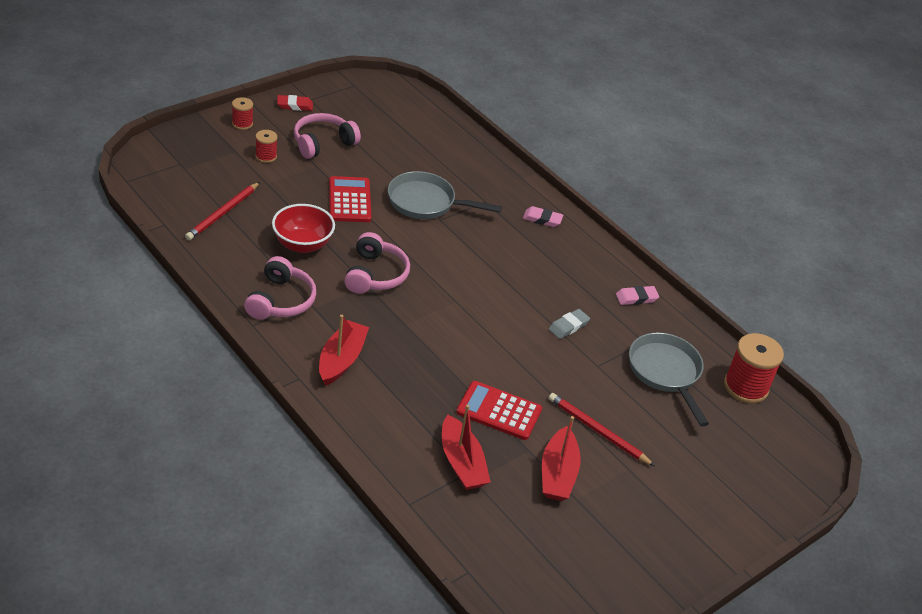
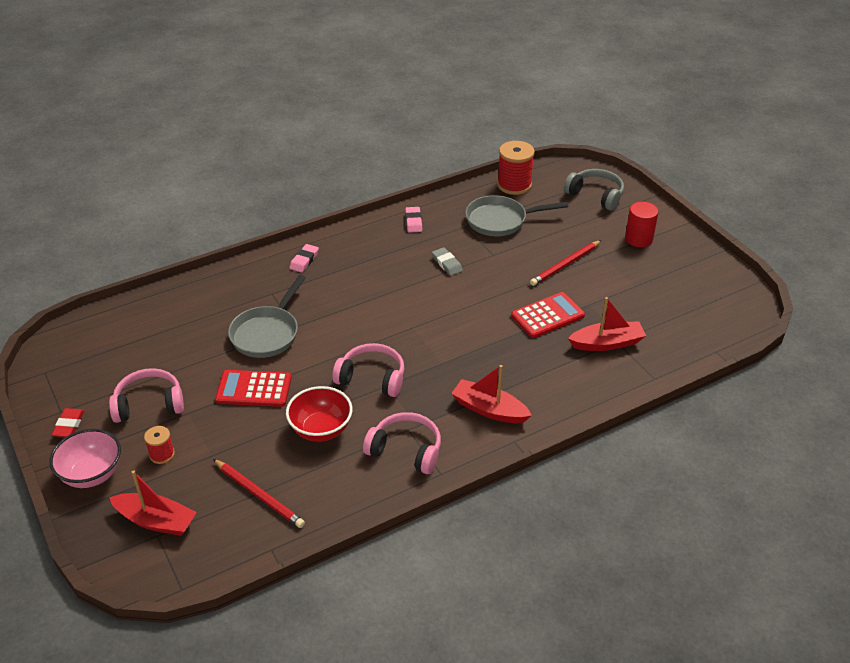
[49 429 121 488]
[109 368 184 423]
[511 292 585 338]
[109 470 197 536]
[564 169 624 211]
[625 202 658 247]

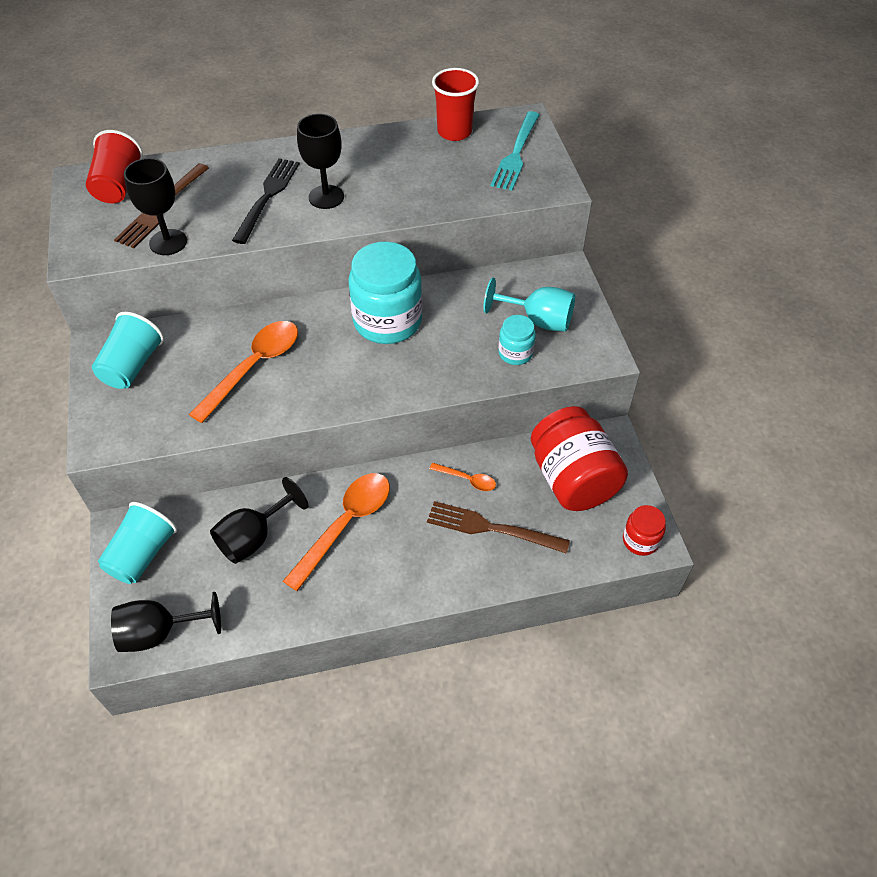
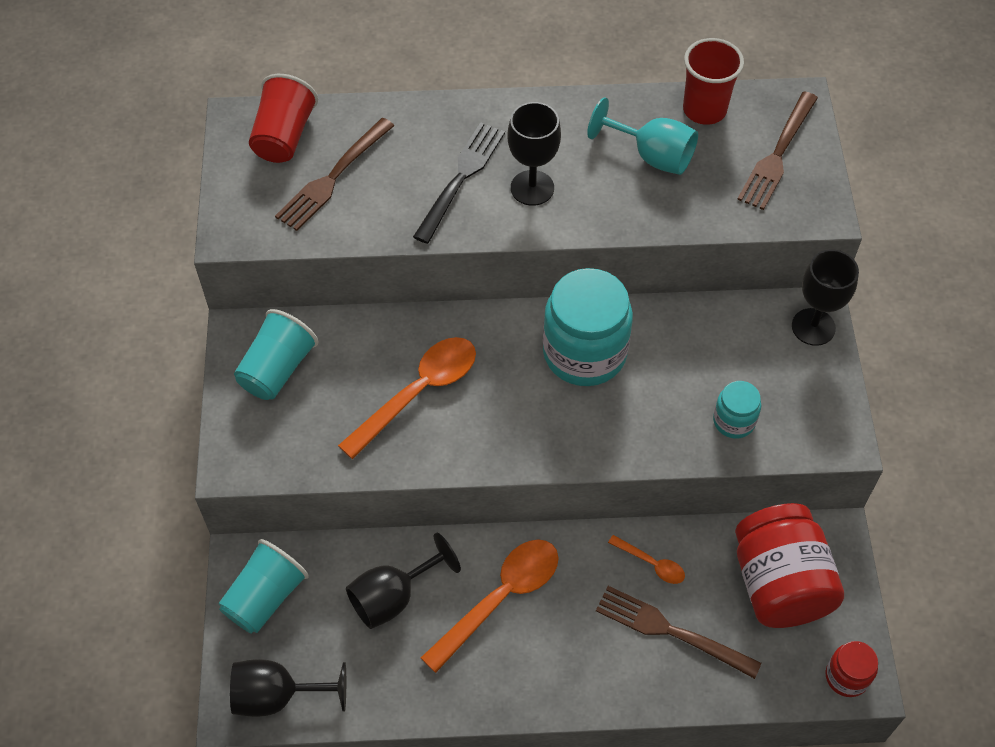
[792 249 859 346]
[587 97 698 175]
[737 91 818 210]

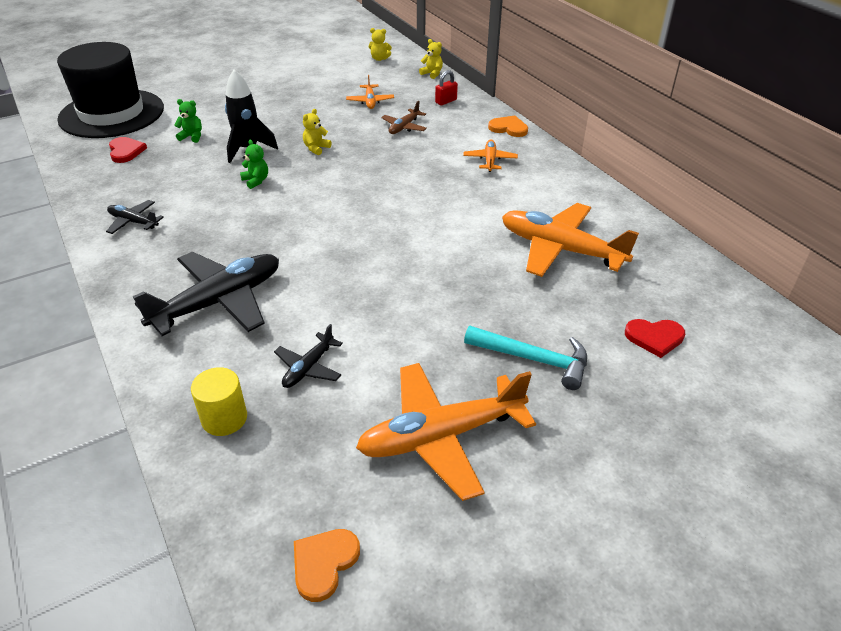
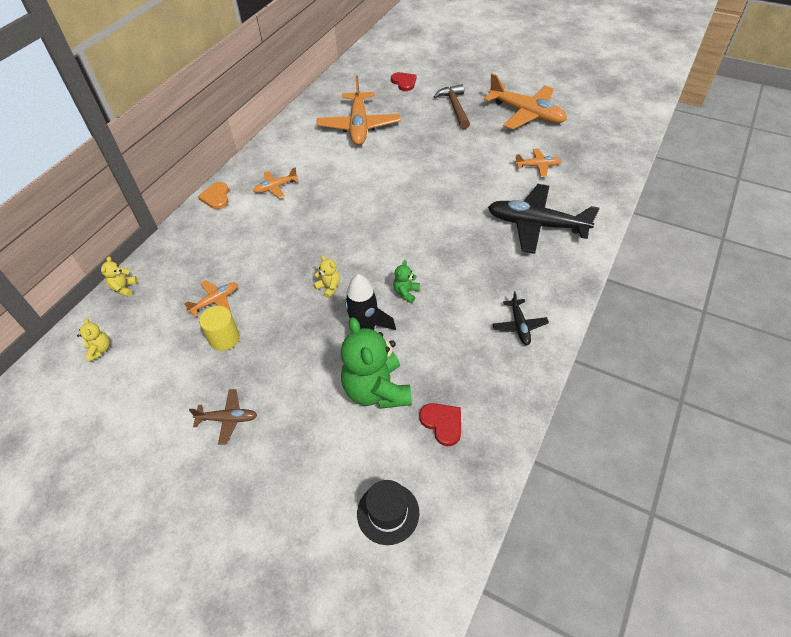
[357 480 419 545]
[419 403 461 446]
[341 317 412 409]
[199 306 240 351]
[515 148 561 177]
[294 529 360 602] (first image)
[313 255 340 298]
[189 389 257 445]
[435 70 458 105] (first image)
[434 84 470 129]

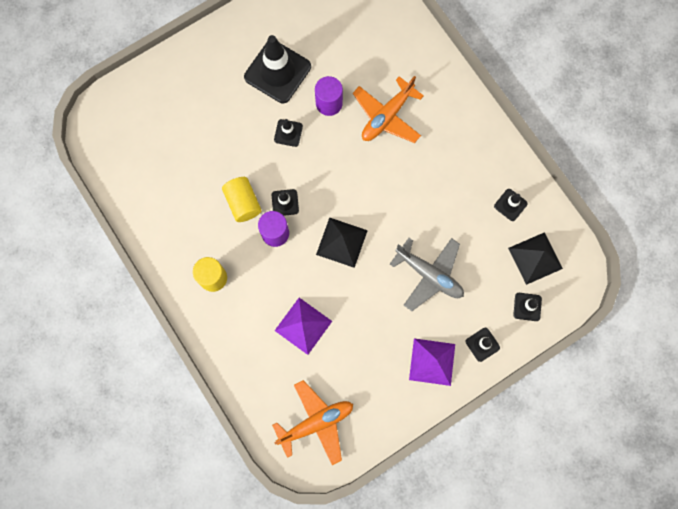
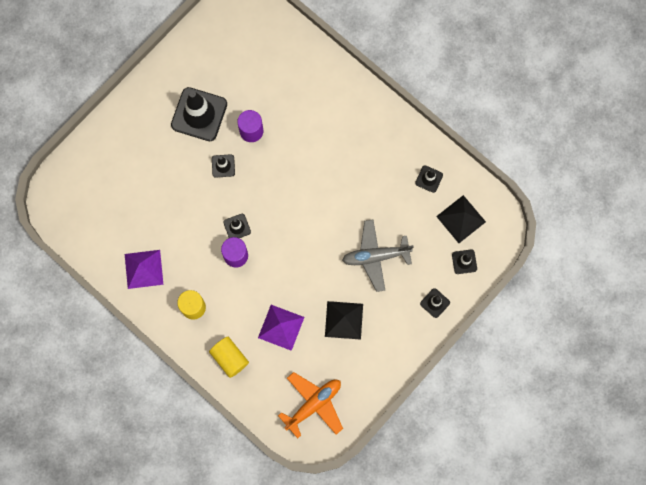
[209 337 249 378]
[325 301 363 340]
[353 76 424 143] (first image)
[342 220 414 292]
[125 250 164 289]

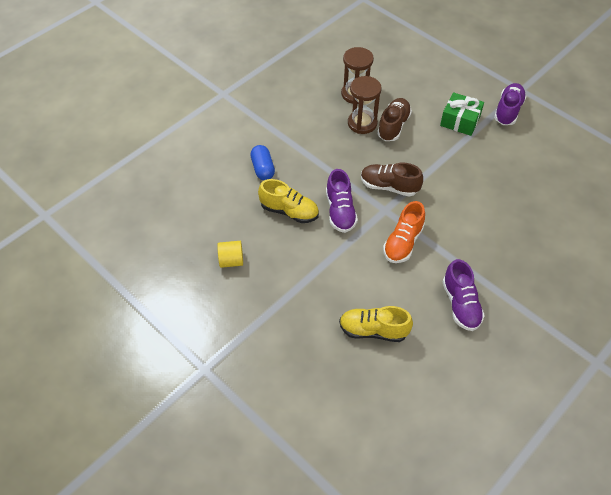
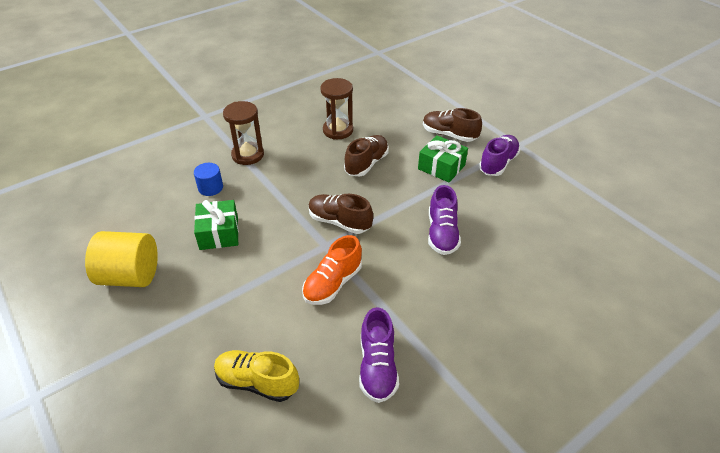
[85 231 158 287]
[194 163 223 196]
[194 200 239 250]
[428 185 461 255]
[223 101 264 165]
[423 108 482 142]

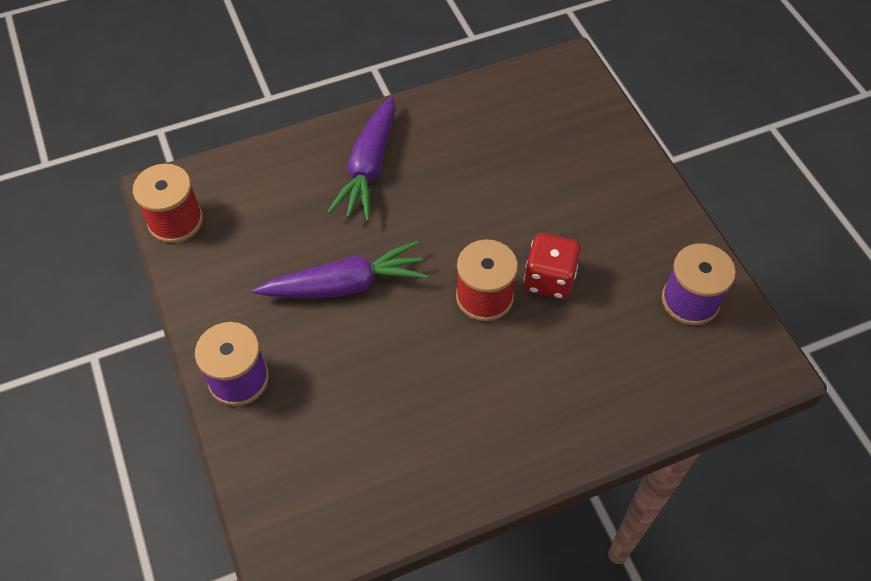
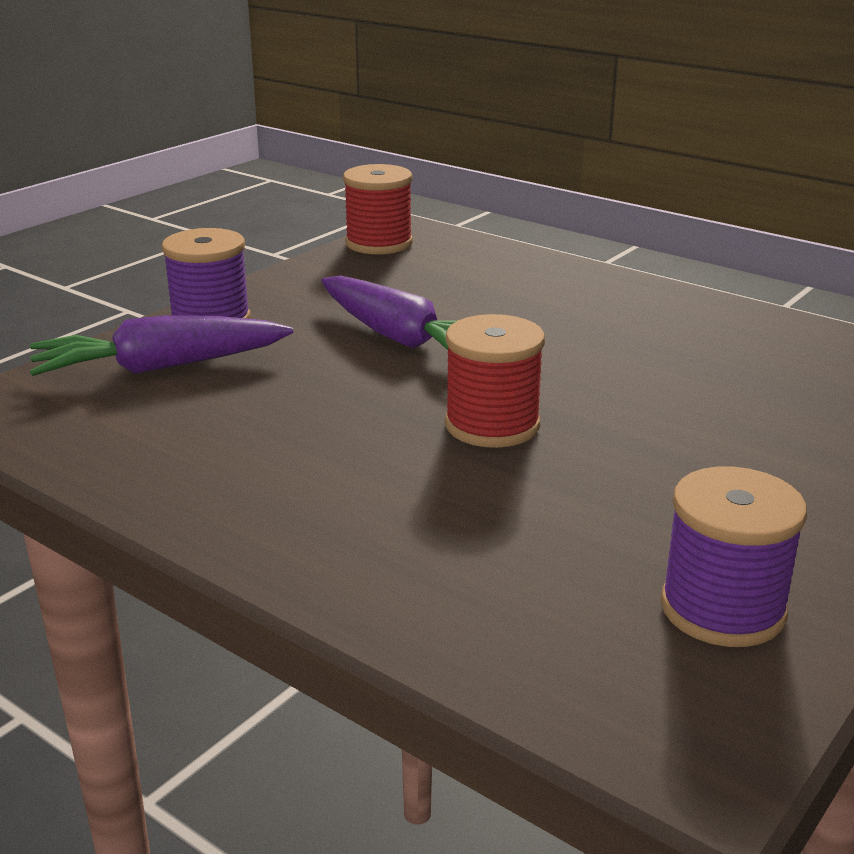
[30 315 293 376]
[524 233 581 299] (first image)

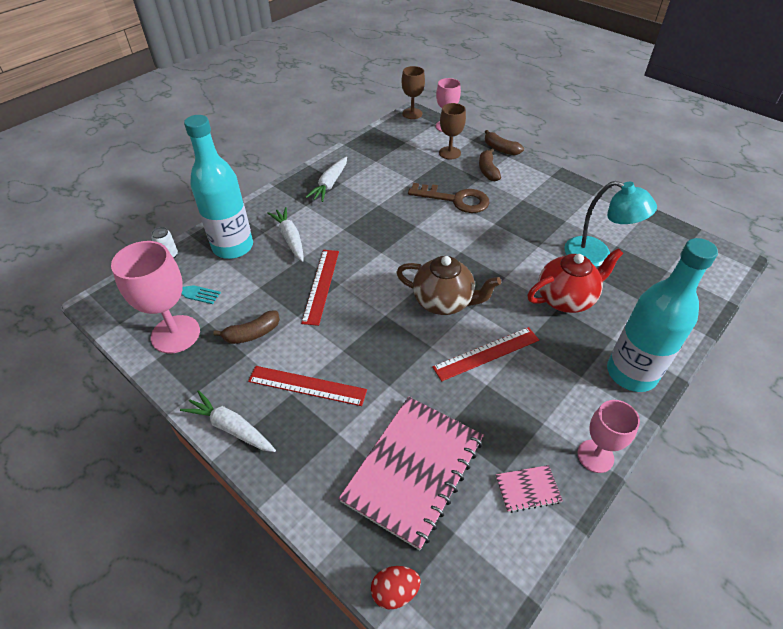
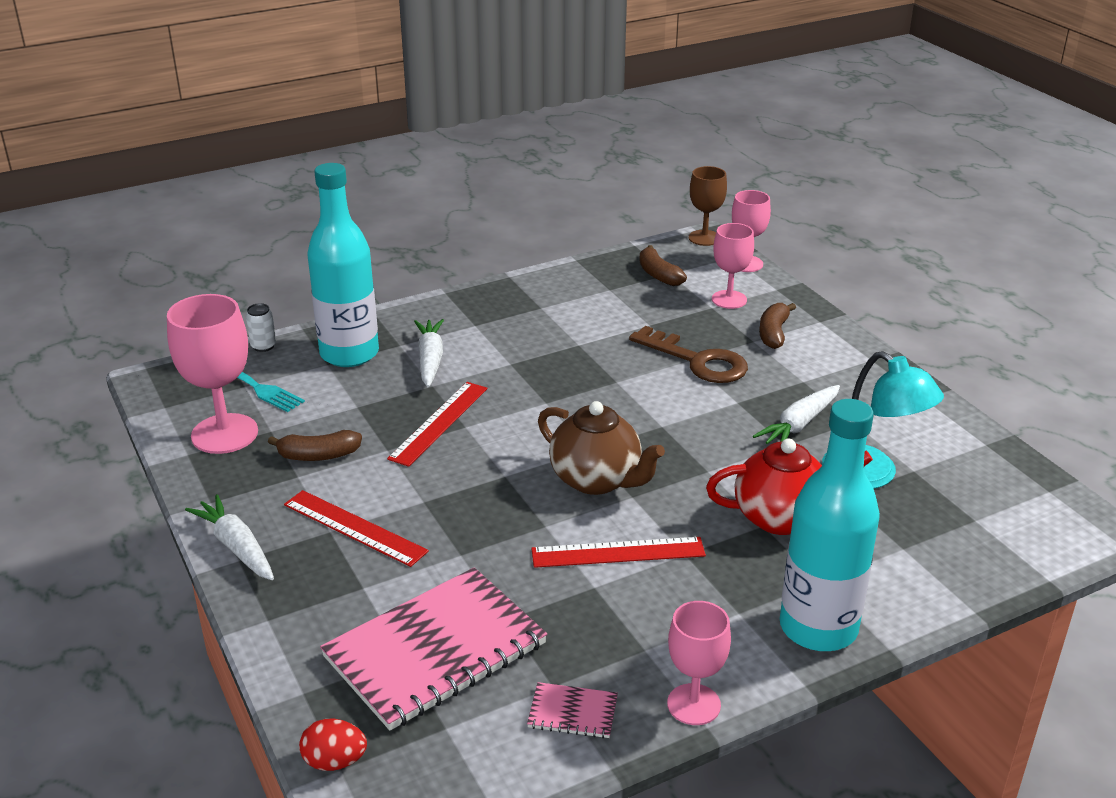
[753 385 840 444]
[712 223 754 309]
[639 245 687 286]

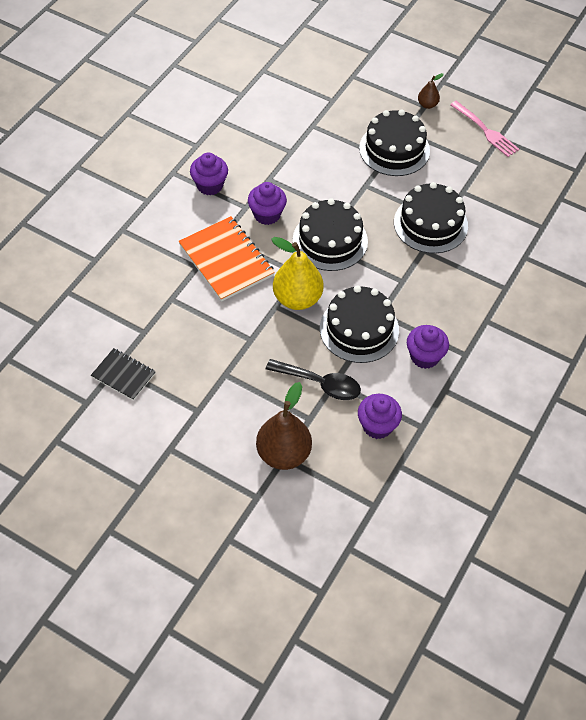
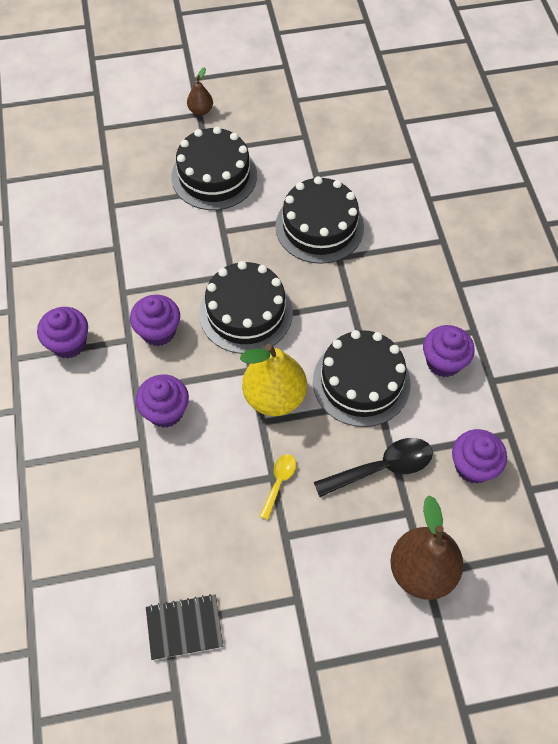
[136 375 189 428]
[450 101 519 157] (first image)
[259 454 296 520]

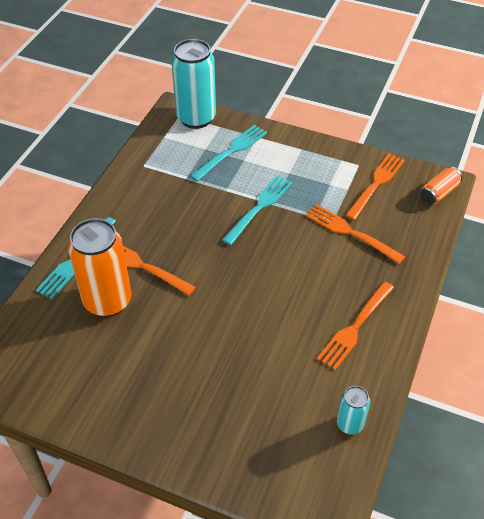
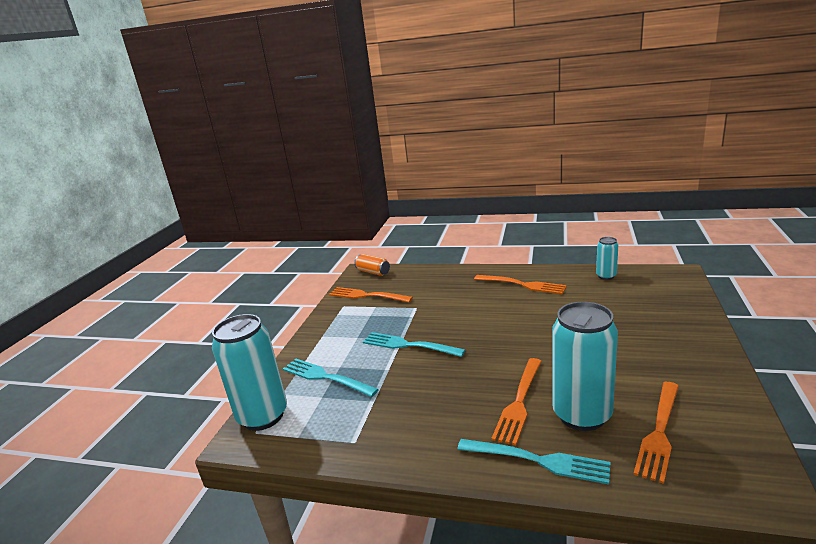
[552 302 618 431]
[634 382 679 484]

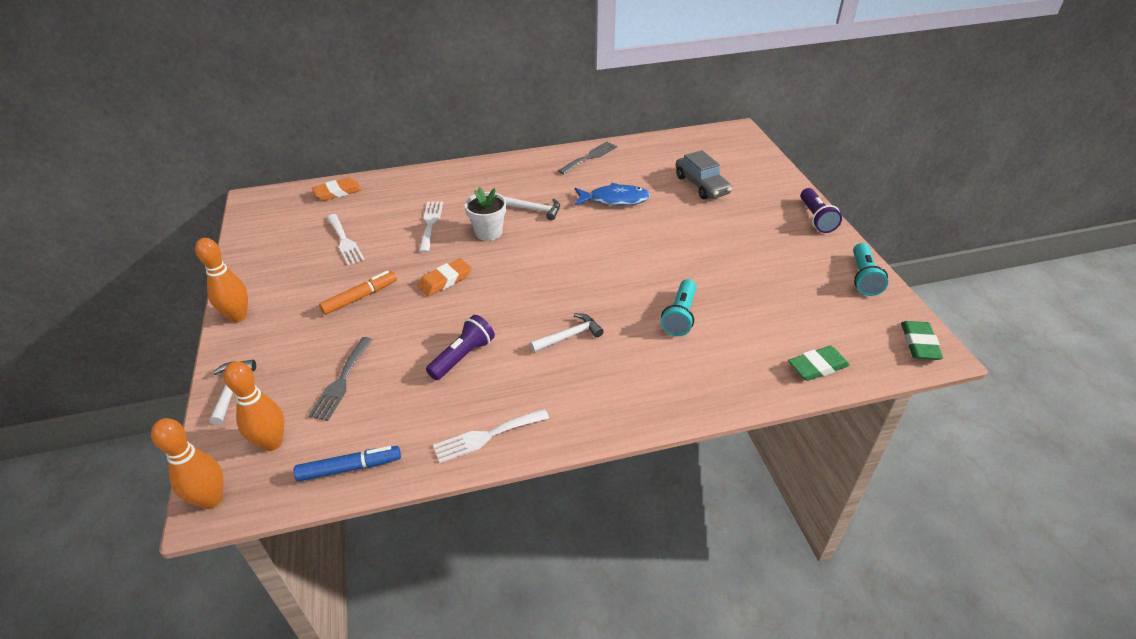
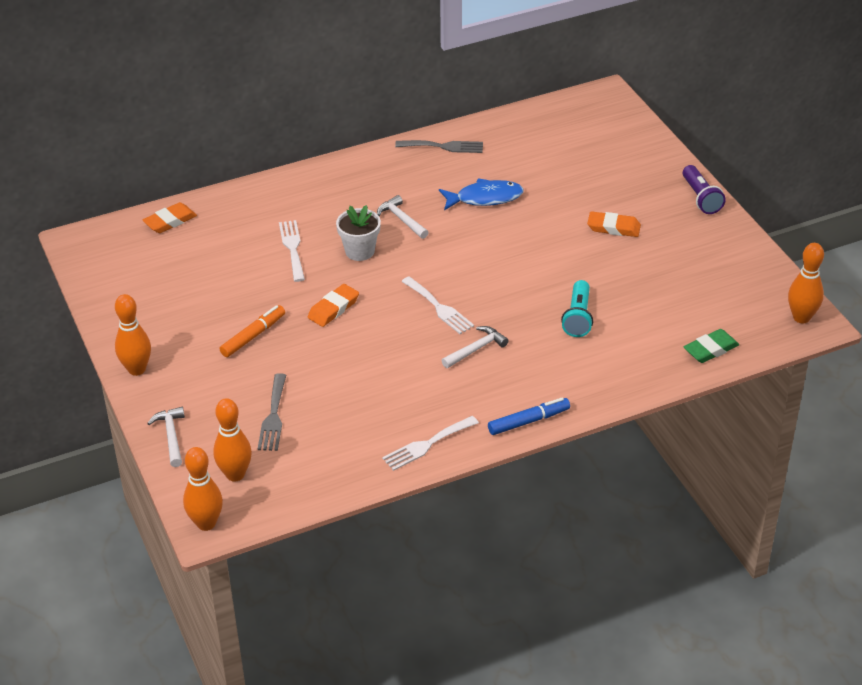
[488 397 570 435]
[401 276 474 334]
[426 315 495 380] (first image)
[377 195 429 239]
[395 140 483 153]
[675 150 732 199] (first image)
[853 243 888 296] (first image)
[788 243 824 324]
[587 211 641 237]

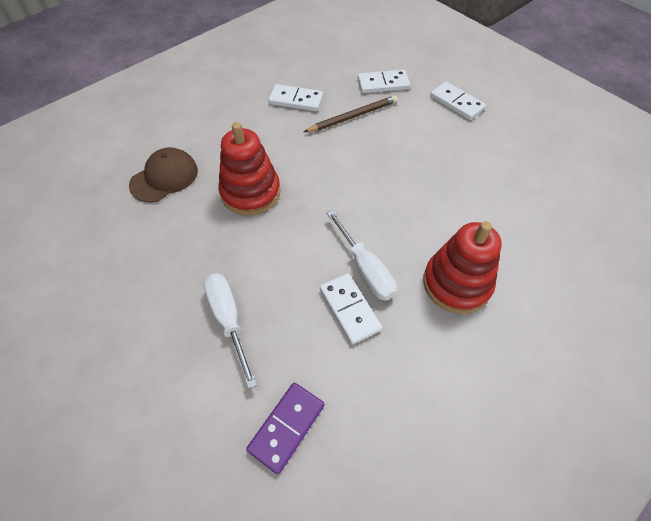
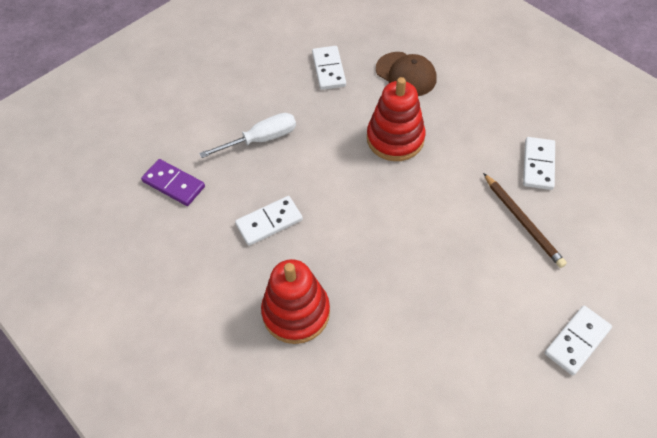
[326 210 397 301] (first image)
[312 46 346 90]

